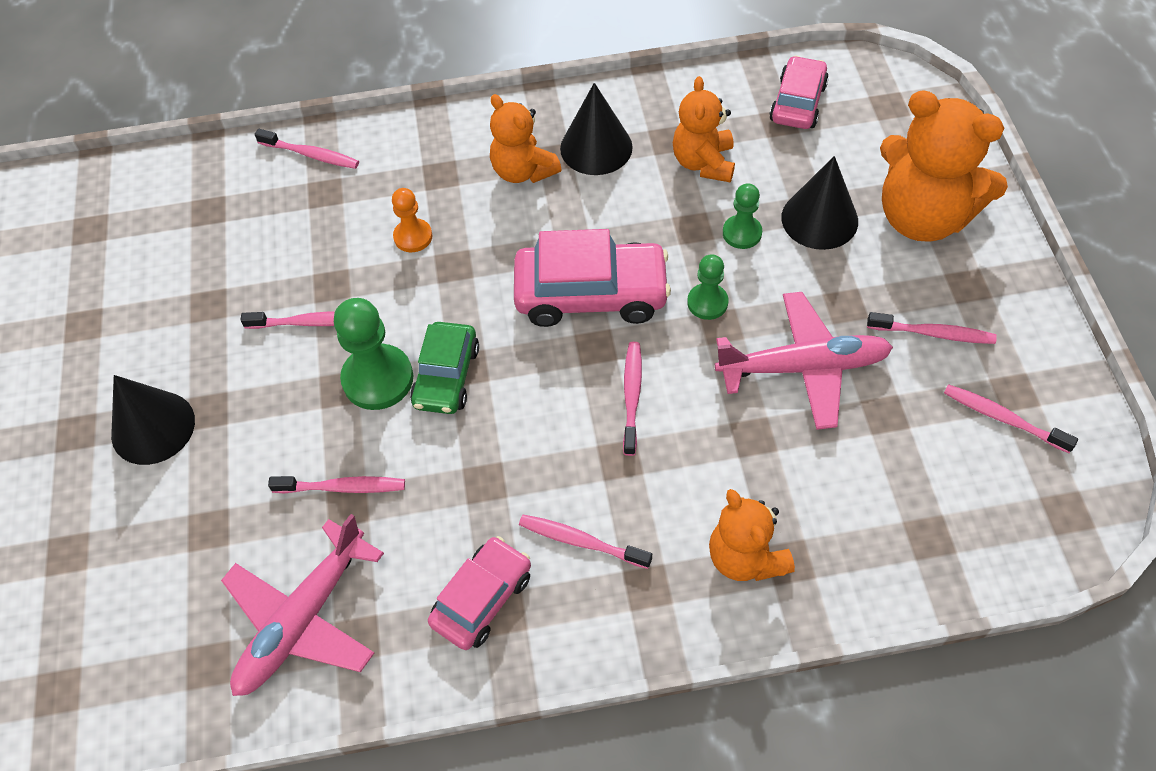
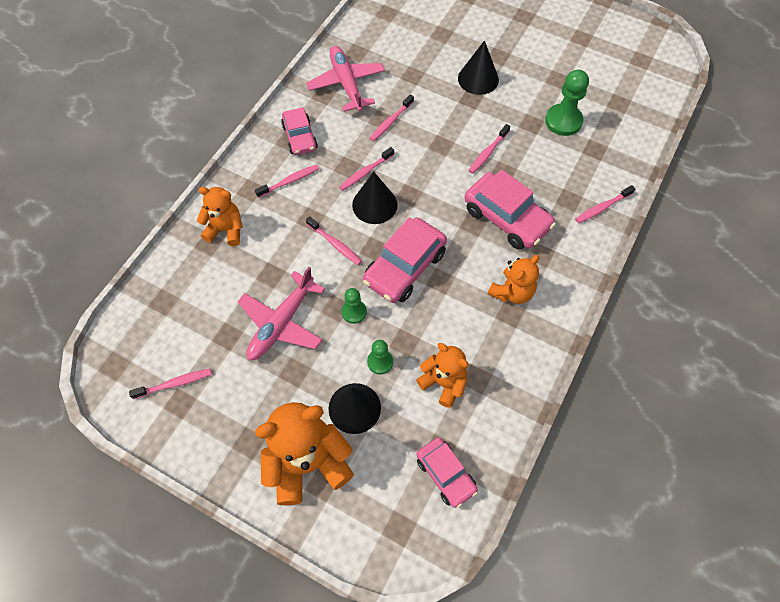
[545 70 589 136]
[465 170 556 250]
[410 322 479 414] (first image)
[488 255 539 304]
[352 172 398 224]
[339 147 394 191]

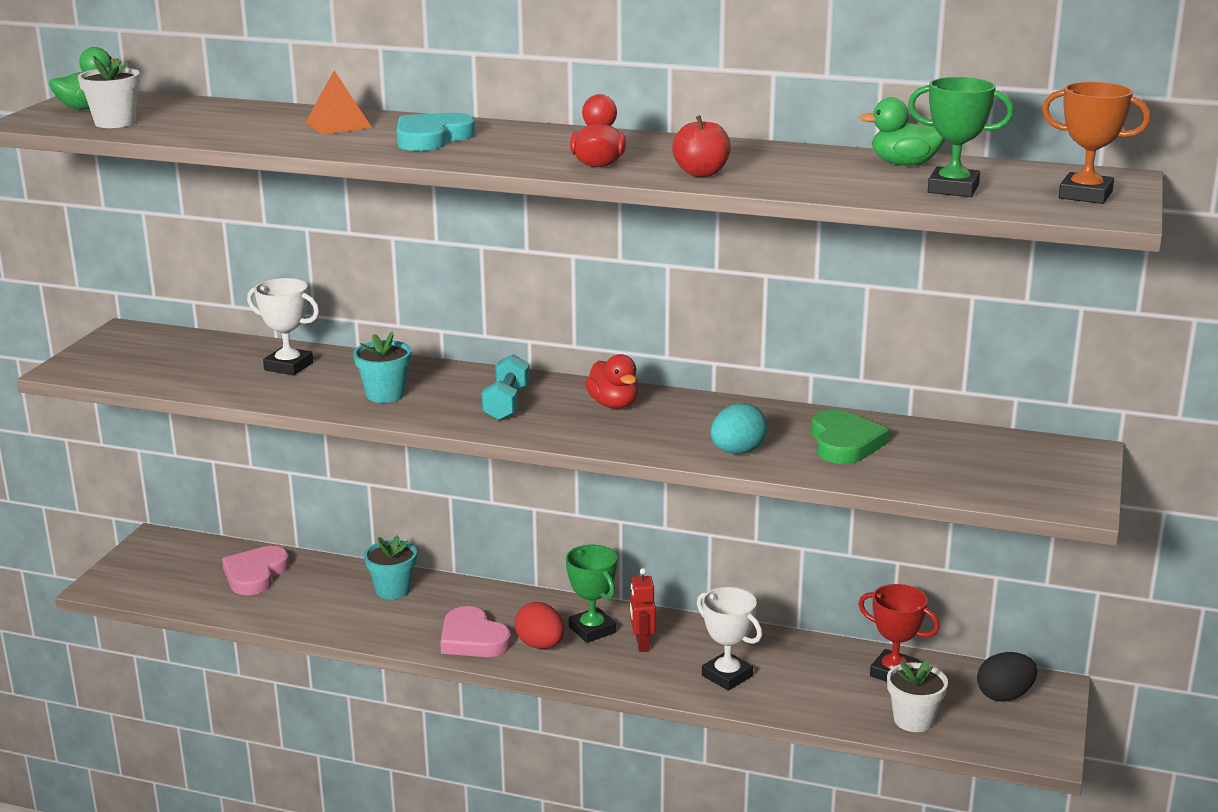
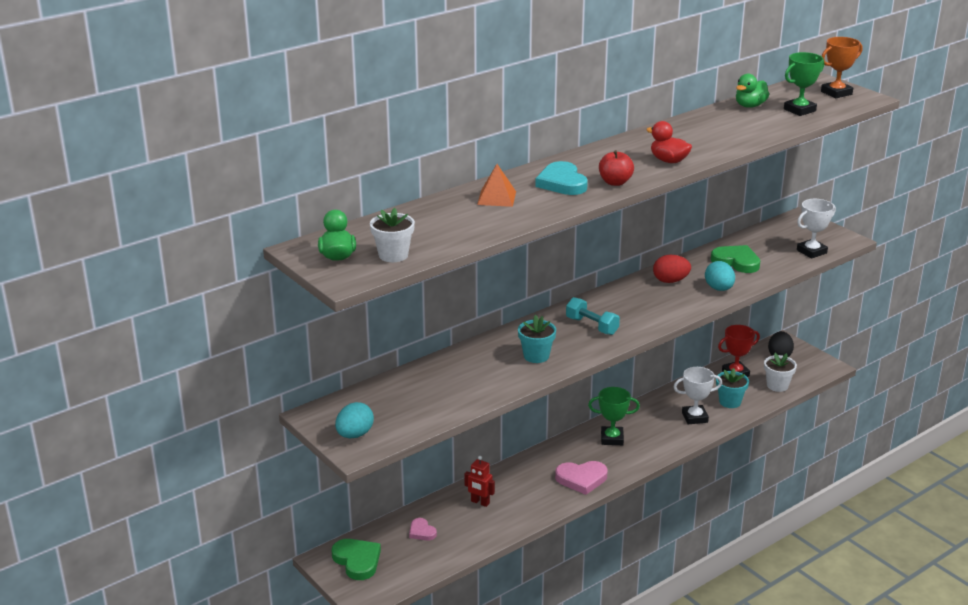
[409 518 437 540]
[797 199 836 259]
[716 368 749 408]
[653 255 691 283]
[585 354 639 409] (first image)
[465 456 495 507]
[599 150 634 186]
[331 539 381 580]
[335 402 374 438]

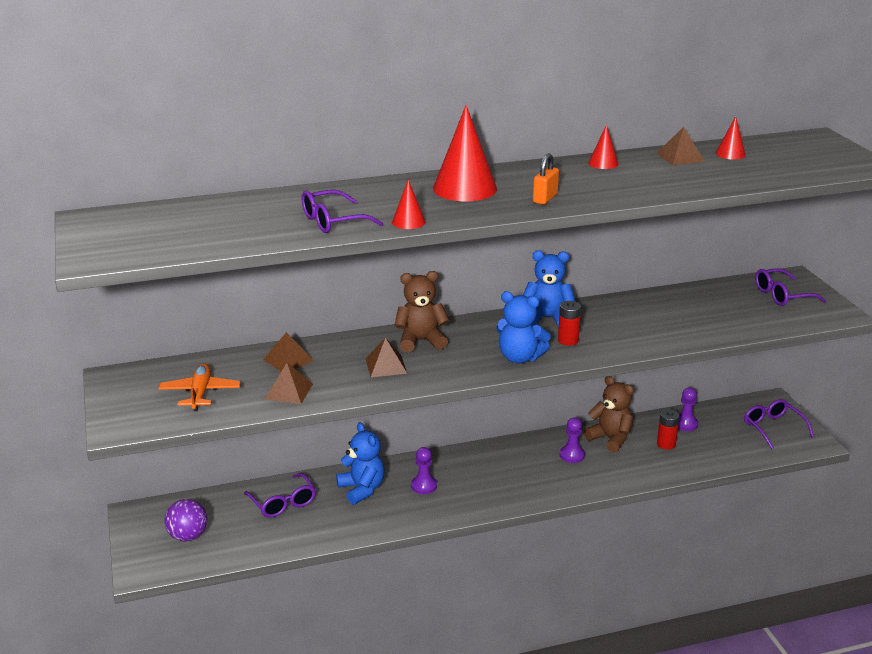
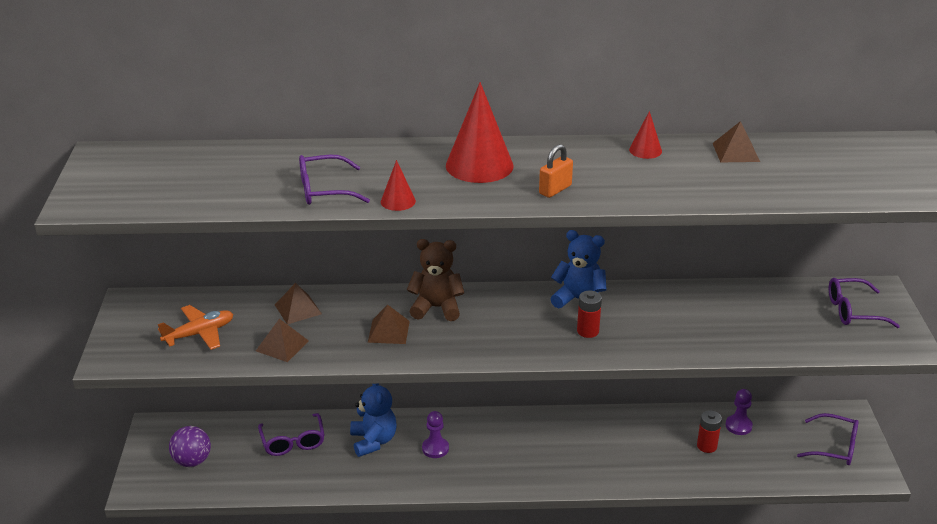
[158 305 233 350]
[496 291 551 363] (first image)
[560 417 585 463] (first image)
[584 376 634 453] (first image)
[716 116 746 159] (first image)
[797 413 859 465]

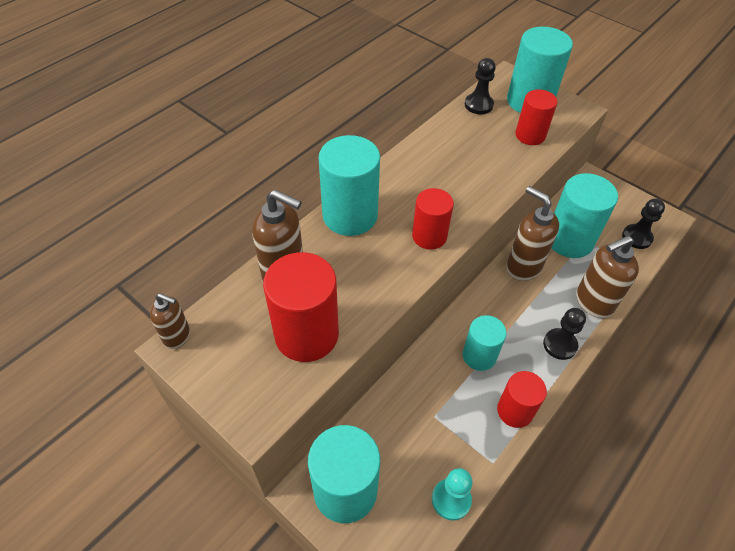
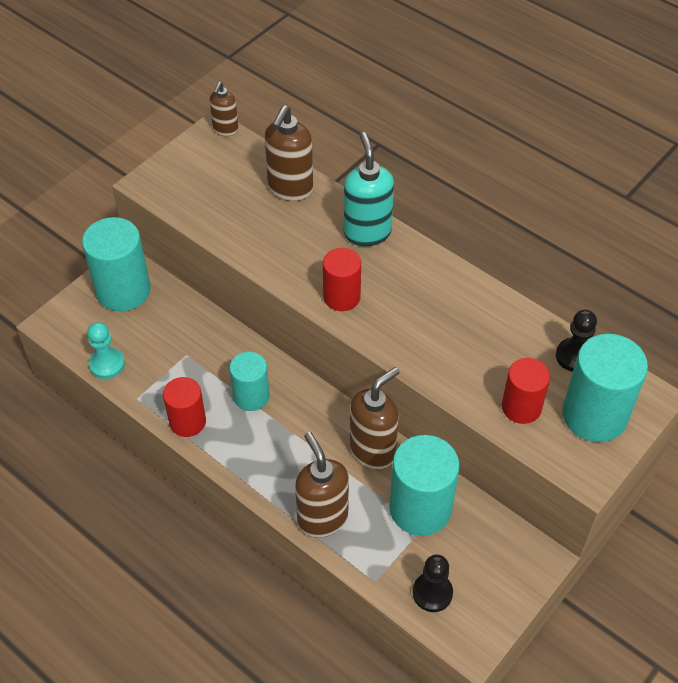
[263 252 339 362] (first image)
[344 132 394 247]
[543 308 586 360] (first image)

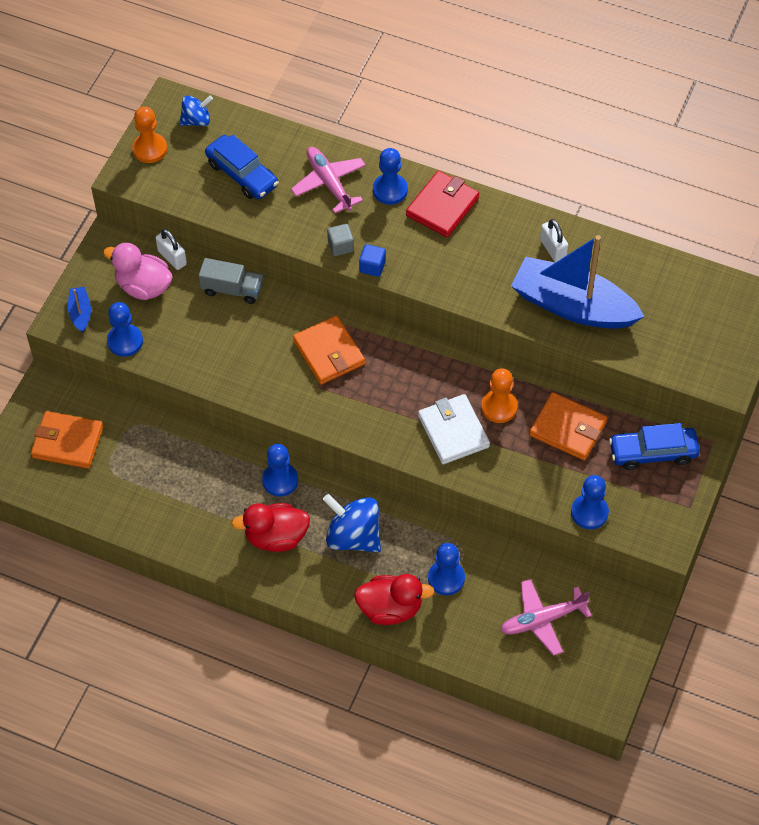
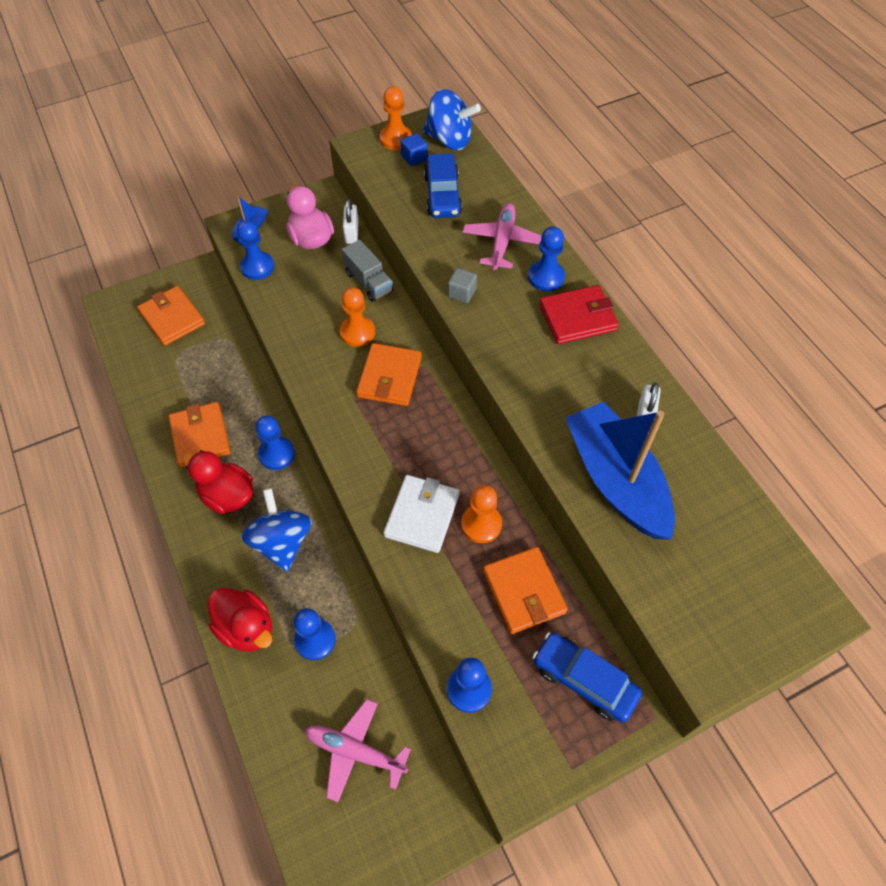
[422 89 481 150]
[401 133 428 166]
[169 402 231 468]
[340 287 375 347]

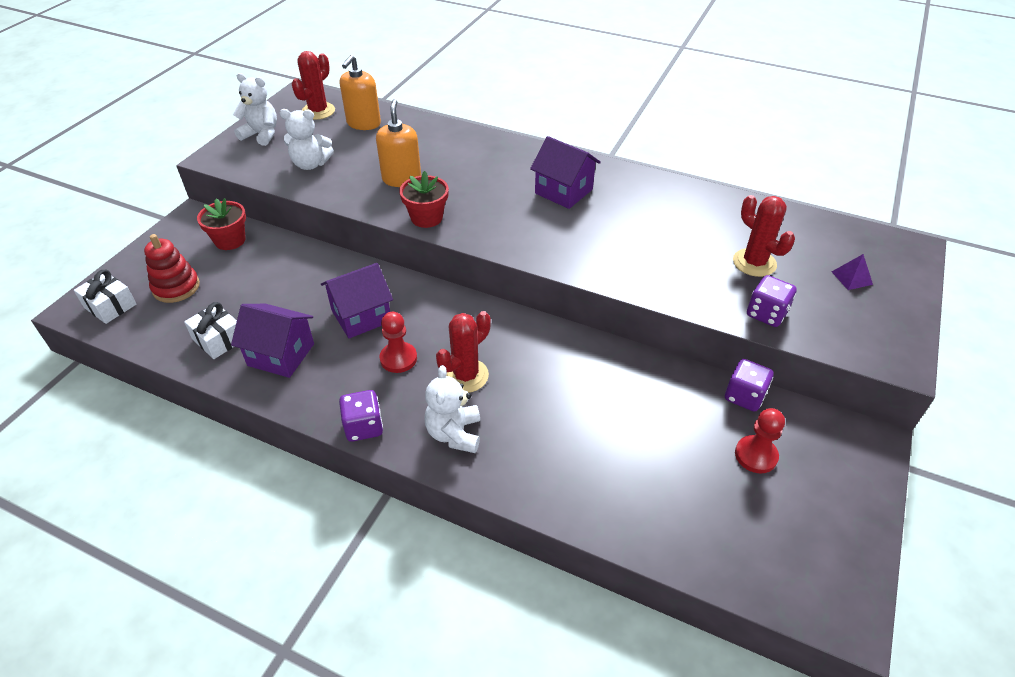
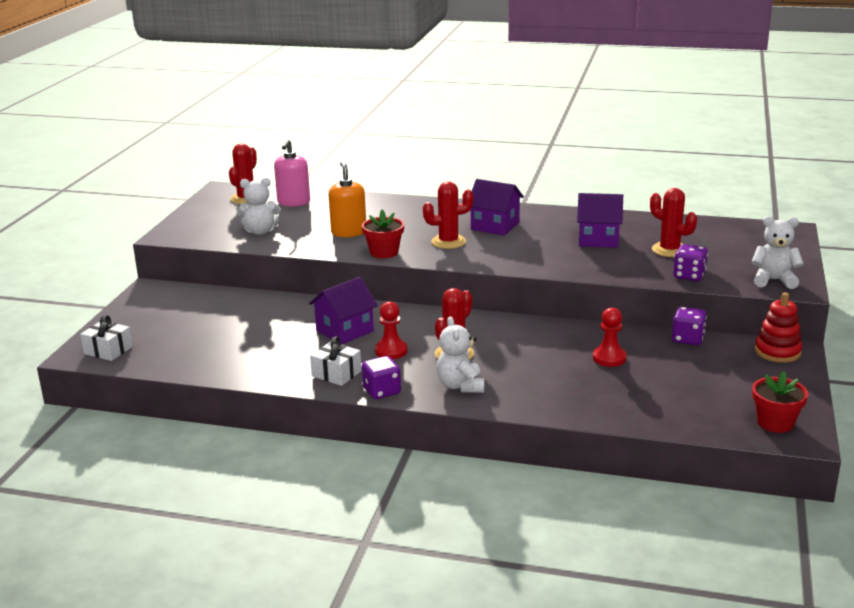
[754 293 802 363]
[310 336 362 386]
[752 371 808 433]
[577 193 623 248]
[751 216 804 289]
[274 139 310 207]
[593 308 627 367]
[832 254 873 290] (first image)
[423 181 473 249]

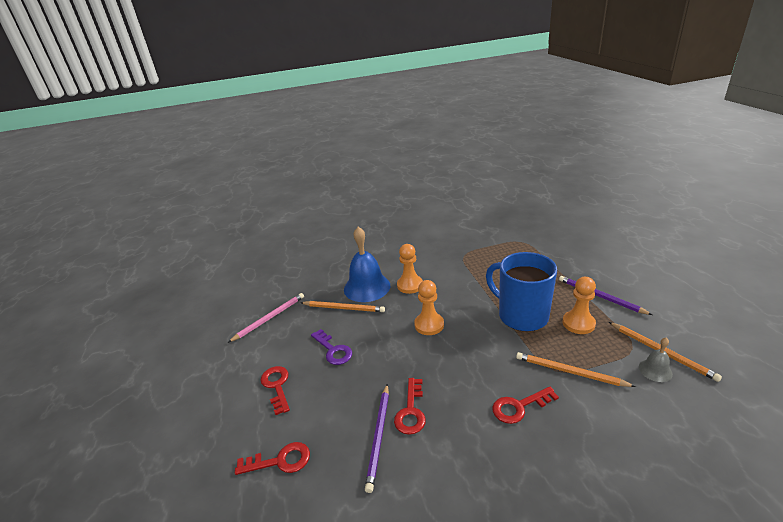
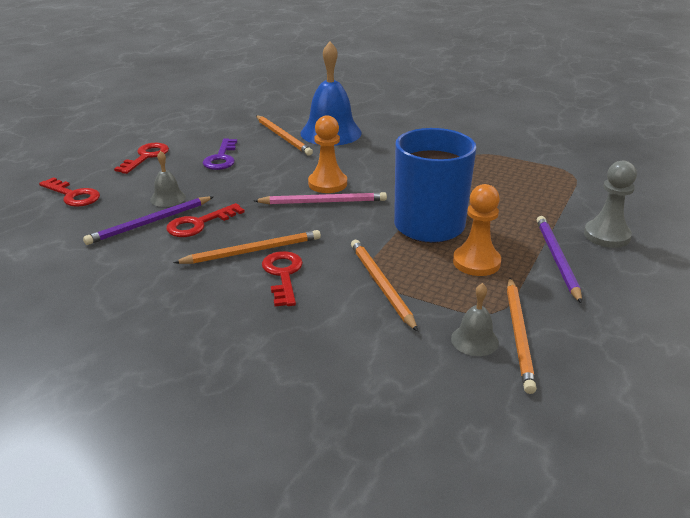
[253 192 387 204]
[397 244 423 294] (first image)
[262 251 303 307]
[150 151 186 207]
[173 230 321 264]
[584 160 637 248]

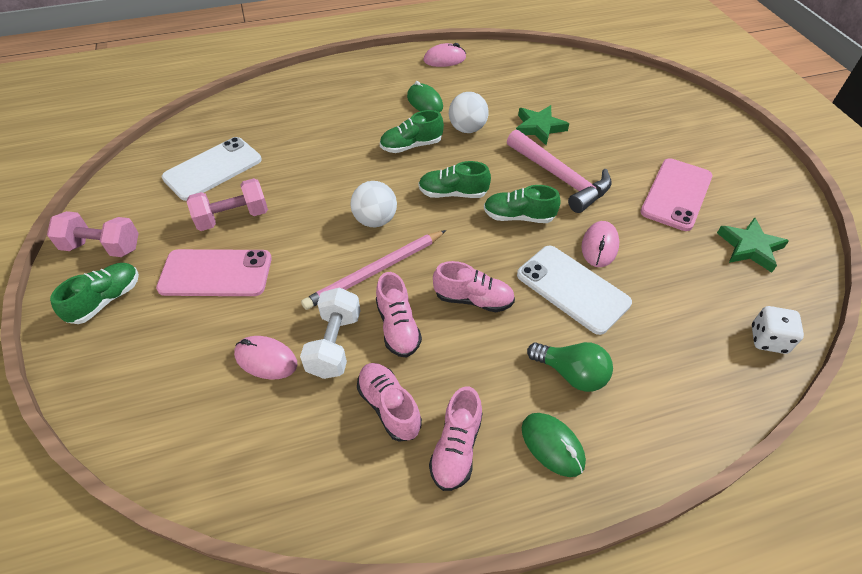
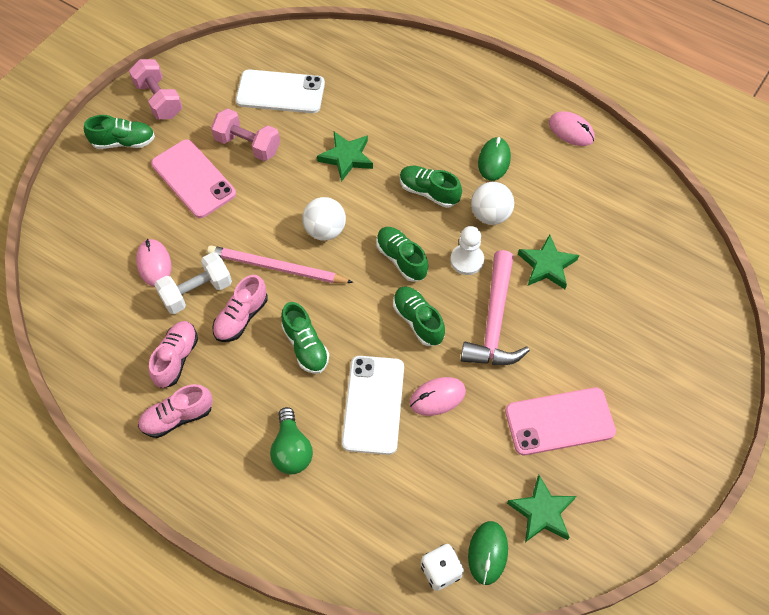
[281 302 329 374]
[468 521 508 585]
[317 132 373 182]
[450 226 484 275]

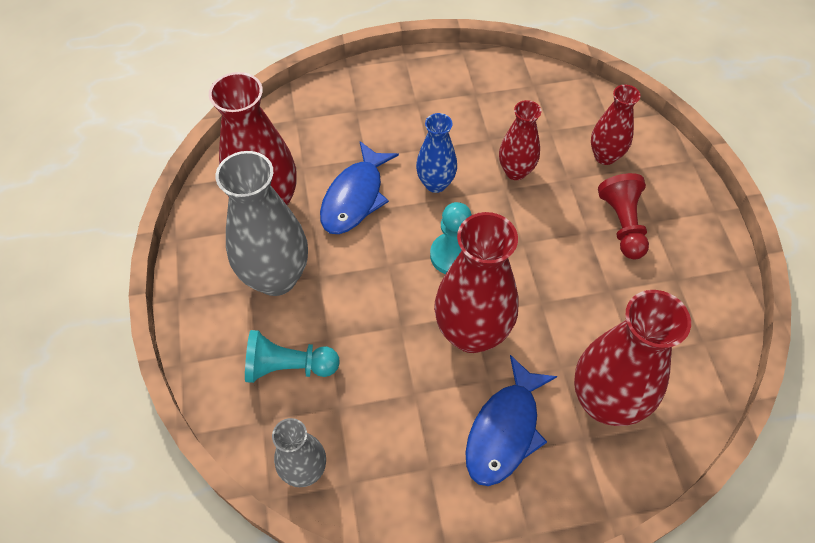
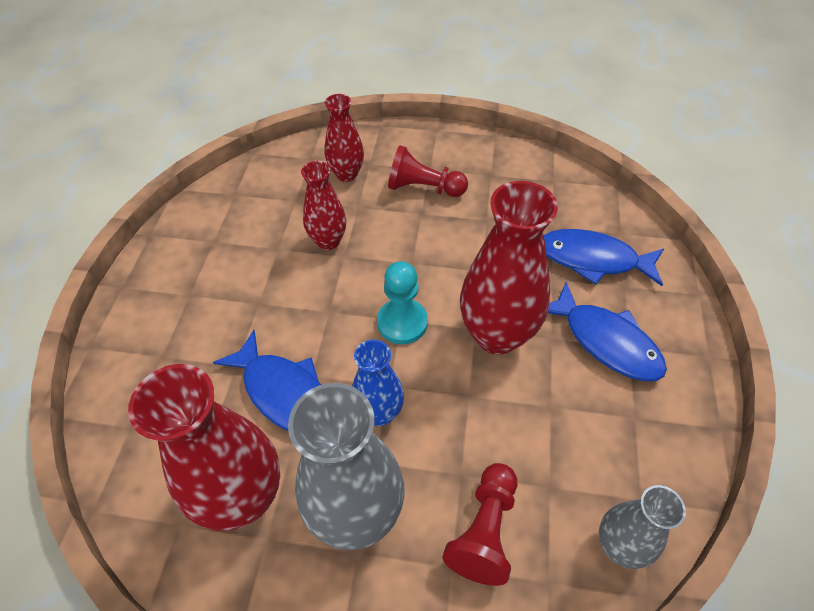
[442 463 517 586]
[352 340 404 426]
[544 229 664 286]

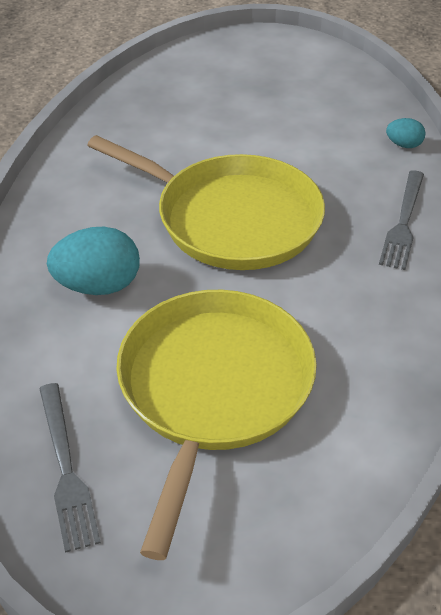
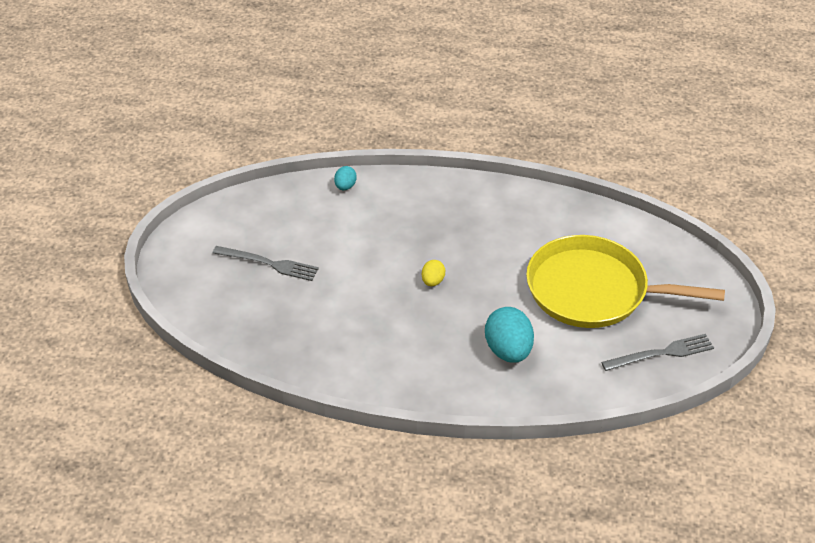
[422 260 445 286]
[213 246 319 281]

